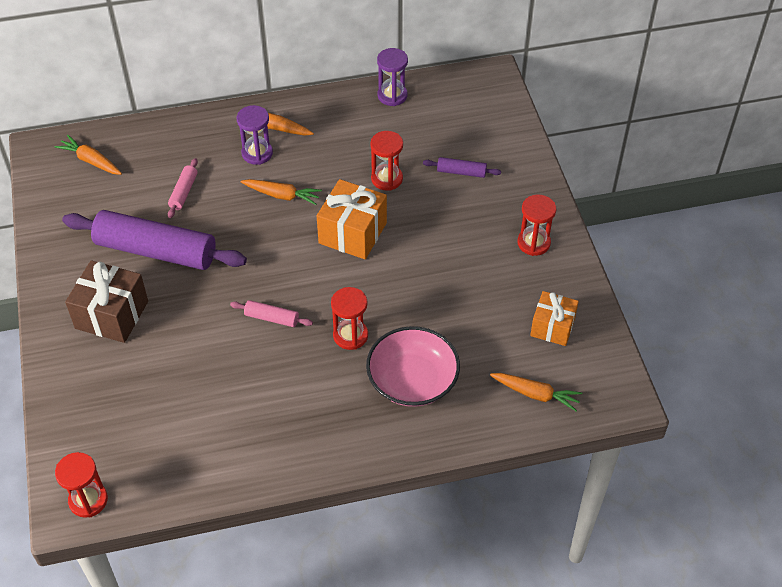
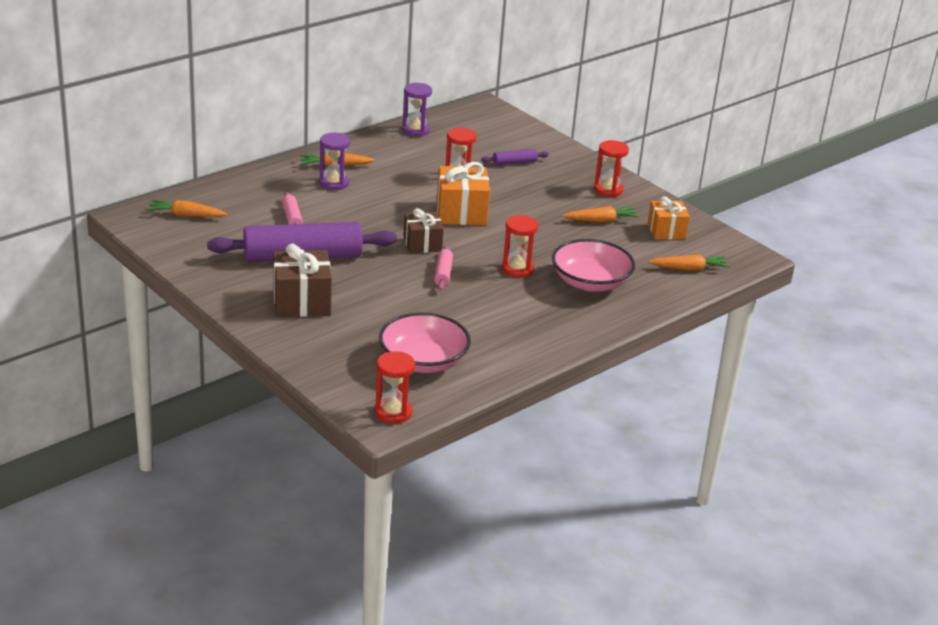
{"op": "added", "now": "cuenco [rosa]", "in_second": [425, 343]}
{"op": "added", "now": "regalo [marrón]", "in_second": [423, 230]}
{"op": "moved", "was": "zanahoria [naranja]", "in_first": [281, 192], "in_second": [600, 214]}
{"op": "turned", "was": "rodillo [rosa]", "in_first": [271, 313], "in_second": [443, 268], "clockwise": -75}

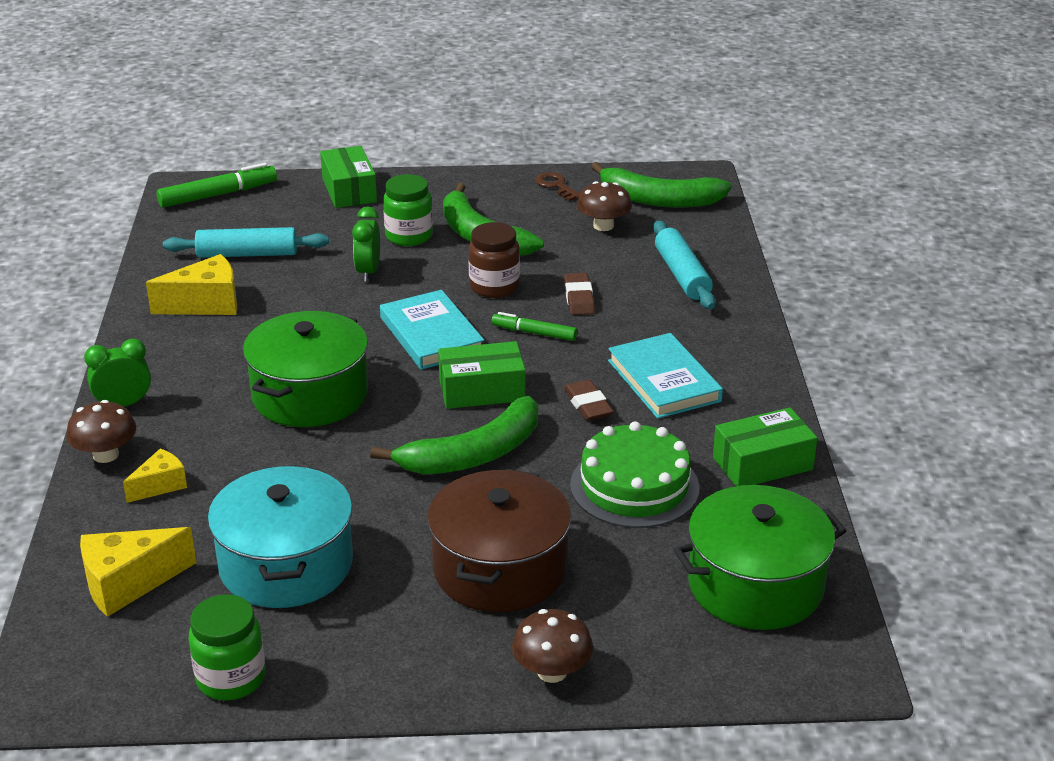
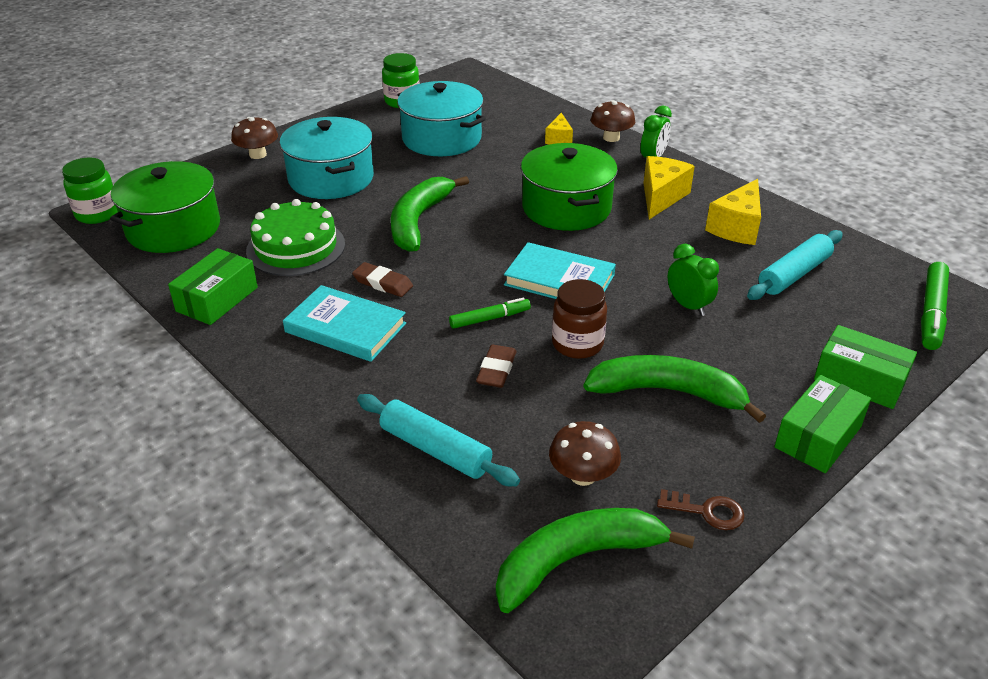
{"op": "moved", "was": "queso [amarillo]", "in_first": [138, 572], "in_second": [669, 187]}
{"op": "moved", "was": "tarro [verde]", "in_first": [408, 210], "in_second": [90, 191]}
{"op": "moved", "was": "caja [verde]", "in_first": [482, 375], "in_second": [822, 424]}
{"op": "recoloured", "was": "olla [marrón]", "now": "olla [turquesa]", "in_first": [499, 540], "in_second": [327, 158]}
{"op": "turned", "was": "goma de borrar [marrón]", "in_first": [579, 294], "in_second": [496, 366], "clockwise": 60}

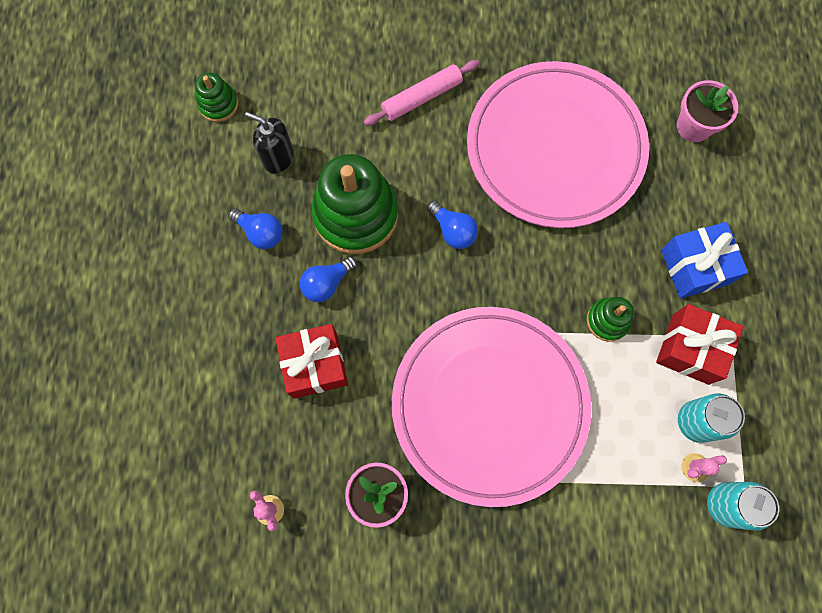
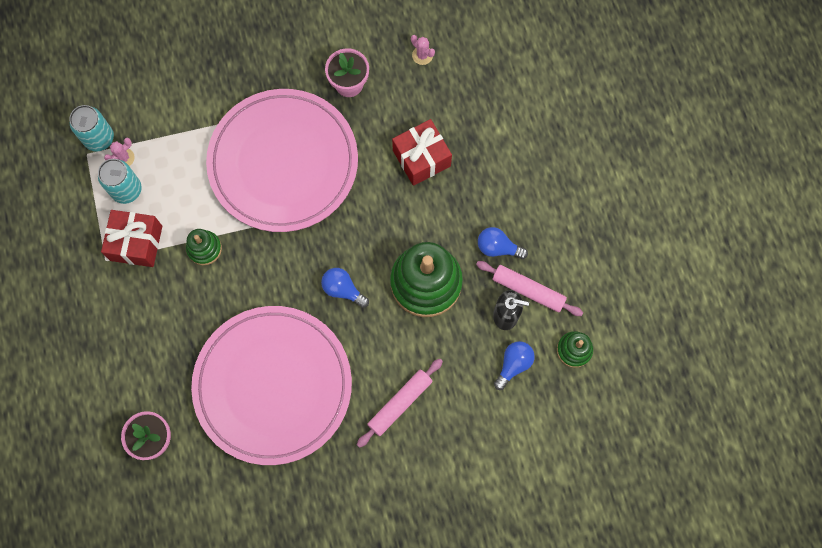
{"op": "removed", "was": "regalo [azul]", "in_first": [704, 260]}
{"op": "added", "now": "rodillo [rosa]", "in_second": [529, 288]}
{"op": "moved", "was": "bombilla [azul]", "in_first": [328, 279], "in_second": [514, 365]}

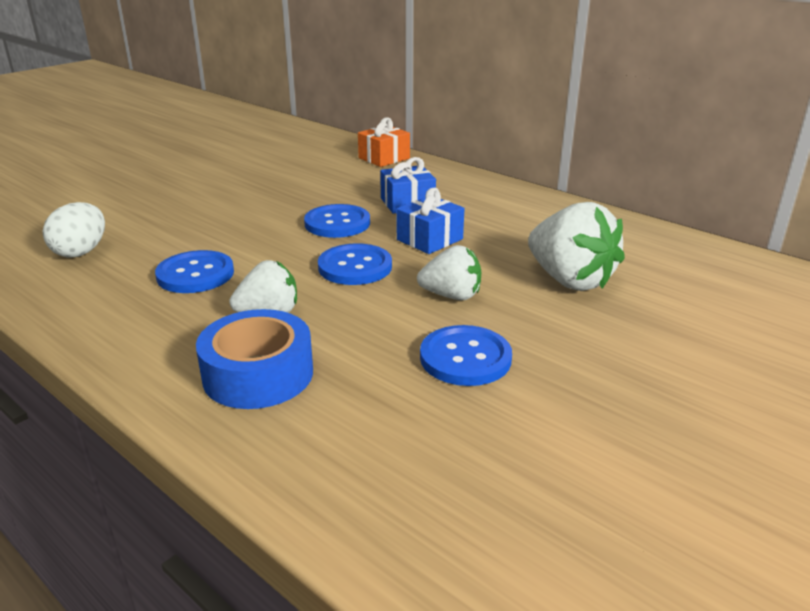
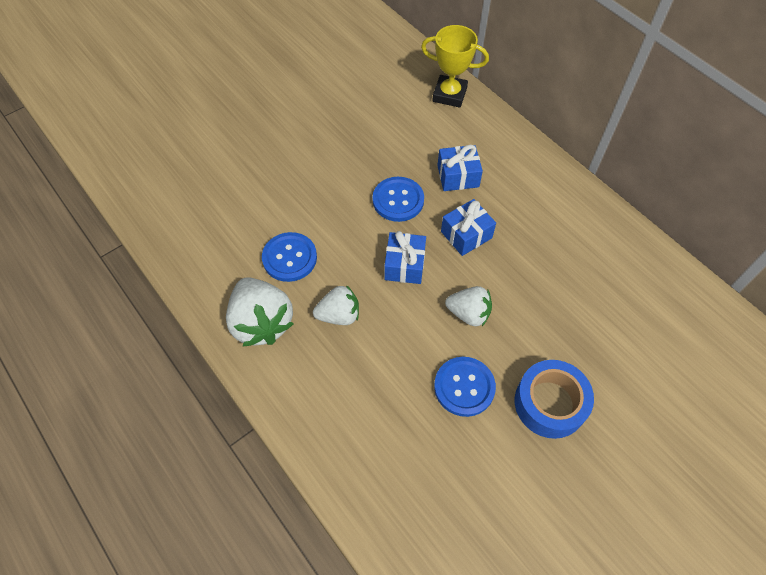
{"op": "removed", "was": "huevo [blanco]", "in_first": [74, 229]}
{"op": "moved", "was": "cinta adhesiva [azul]", "in_first": [254, 359], "in_second": [554, 399]}
{"op": "moved", "was": "fresa [blanco]", "in_first": [576, 246], "in_second": [259, 311]}
{"op": "replaced", "was": "botón [azul]", "now": "regalo [azul]", "in_first": [355, 264], "in_second": [405, 257]}
{"op": "replaced", "was": "regalo [naranja]", "now": "trofeo [amarillo]", "in_first": [384, 142], "in_second": [455, 66]}

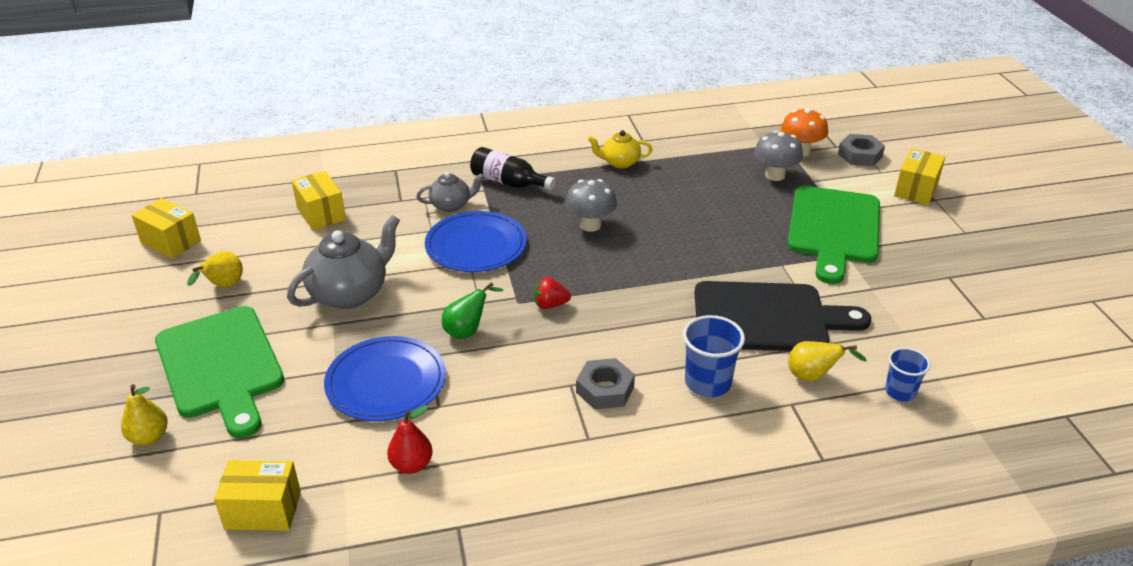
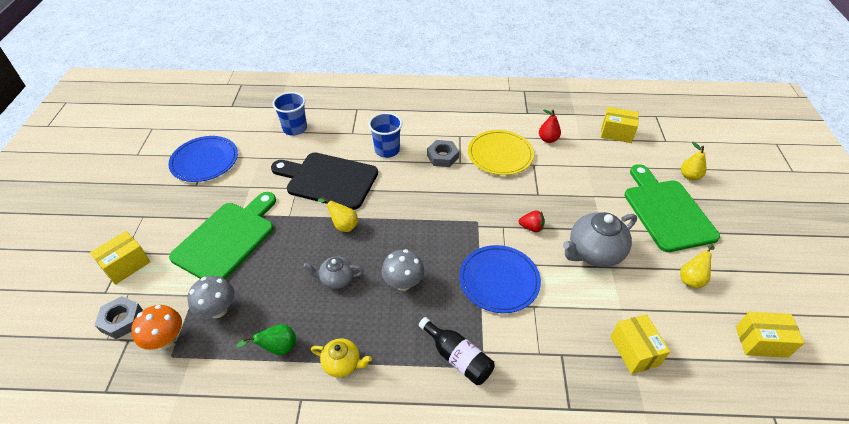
{"op": "added", "now": "plato [amarillo]", "in_second": [501, 152]}
{"op": "moved", "was": "plato [azul]", "in_first": [385, 378], "in_second": [203, 159]}
{"op": "moved", "was": "tetera [gris]", "in_first": [450, 192], "in_second": [334, 272]}
{"op": "moved", "was": "pera [verde]", "in_first": [472, 310], "in_second": [266, 339]}
{"op": "moved", "was": "fresa [rojo]", "in_first": [552, 293], "in_second": [531, 221]}
{"op": "moved", "was": "pera [amarillo]", "in_first": [827, 361], "in_second": [338, 214]}
{"op": "turned", "was": "caja [amarillo]", "in_first": [166, 228], "in_second": [770, 335], "clockwise": -45}
{"op": "resized", "was": "vaso [azul]", "in_first": [907, 374], "in_second": [289, 114], "ratio": 1.52}

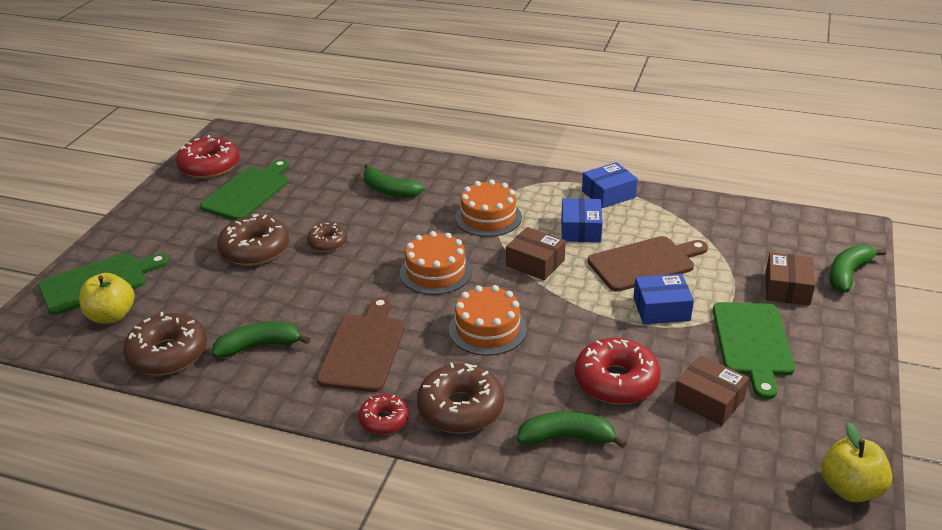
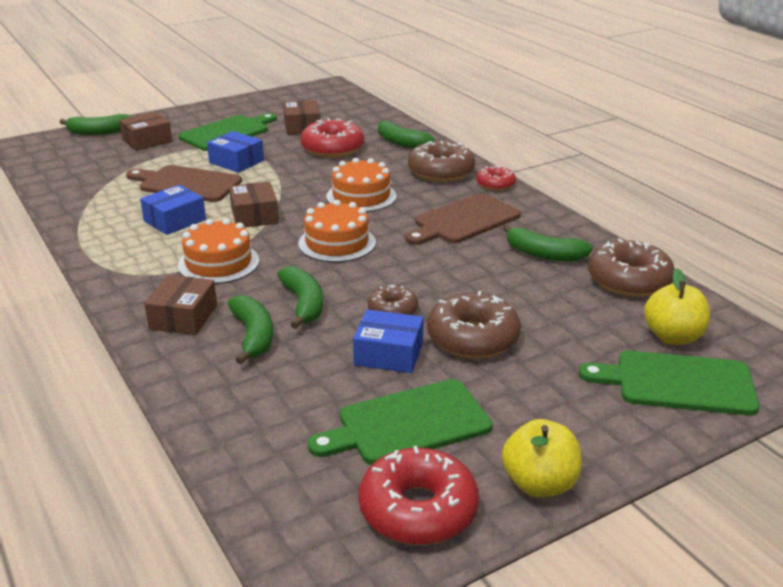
{"op": "added", "now": "caja [marrón]", "in_second": [180, 305]}
{"op": "added", "now": "plátano [verde]", "in_second": [300, 297]}
{"op": "moved", "was": "caja [azul]", "in_first": [610, 185], "in_second": [388, 341]}
{"op": "moved", "was": "manzana [amarillo]", "in_first": [857, 462], "in_second": [542, 458]}

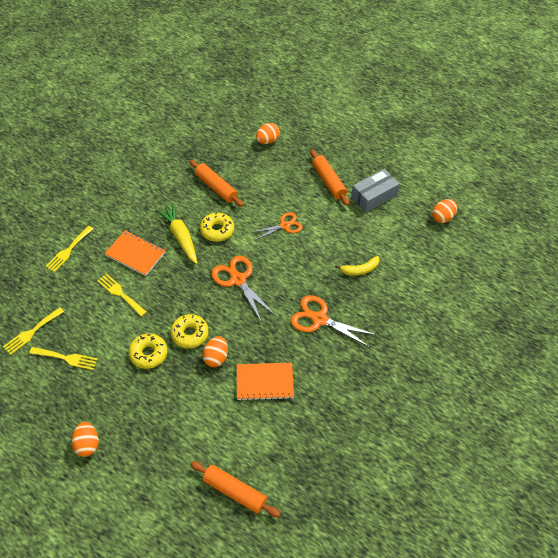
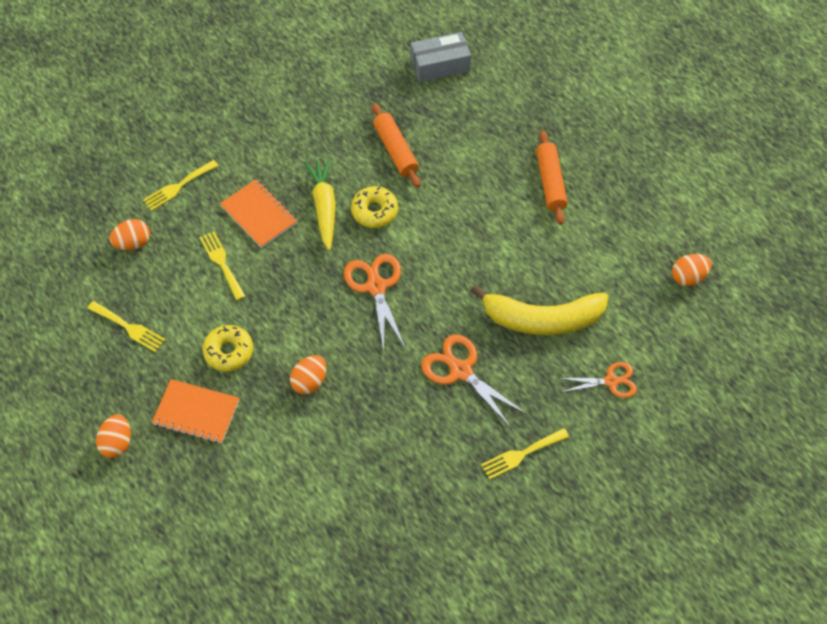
{"op": "removed", "was": "rosquilla [amarillo]", "in_first": [190, 331]}
{"op": "removed", "was": "rodillo [naranja]", "in_first": [235, 489]}
{"op": "moved", "was": "tenedor [amarillo]", "in_first": [33, 331], "in_second": [525, 454]}
{"op": "moved", "was": "cuaderno [naranja]", "in_first": [265, 382], "in_second": [195, 411]}
{"op": "moved", "was": "tijeras [naranja]", "in_first": [277, 226], "in_second": [598, 380]}
{"op": "moved", "was": "huevo [naranja]", "in_first": [268, 133], "in_second": [129, 234]}
{"op": "moved", "was": "caja [gris]", "in_first": [375, 190], "in_second": [441, 57]}
{"op": "resized", "was": "plátano [amarillo]", "in_first": [357, 266], "in_second": [539, 310], "ratio": 2.12}

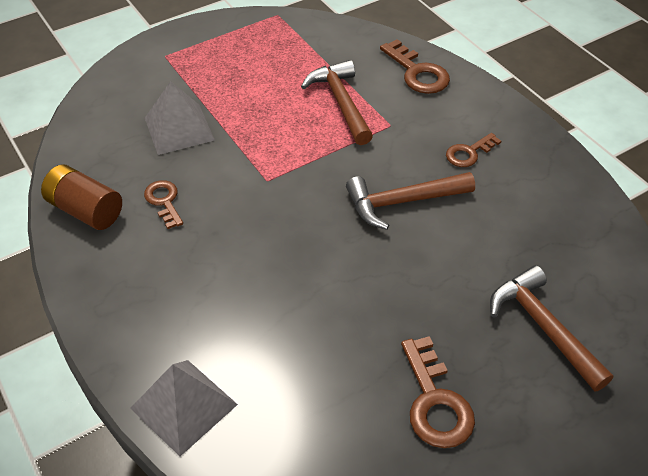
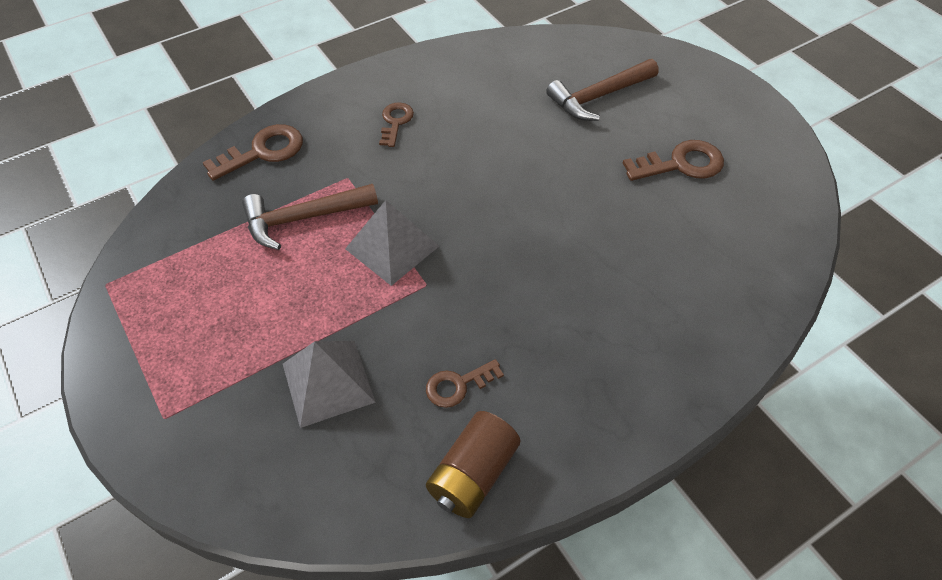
{"op": "removed", "was": "martillo [marrón]", "in_first": [410, 201]}
{"op": "moved", "was": "pirámide [gris]", "in_first": [184, 408], "in_second": [392, 243]}
{"op": "turned", "was": "llave [marrón]", "in_first": [473, 150], "in_second": [396, 124], "clockwise": -135}

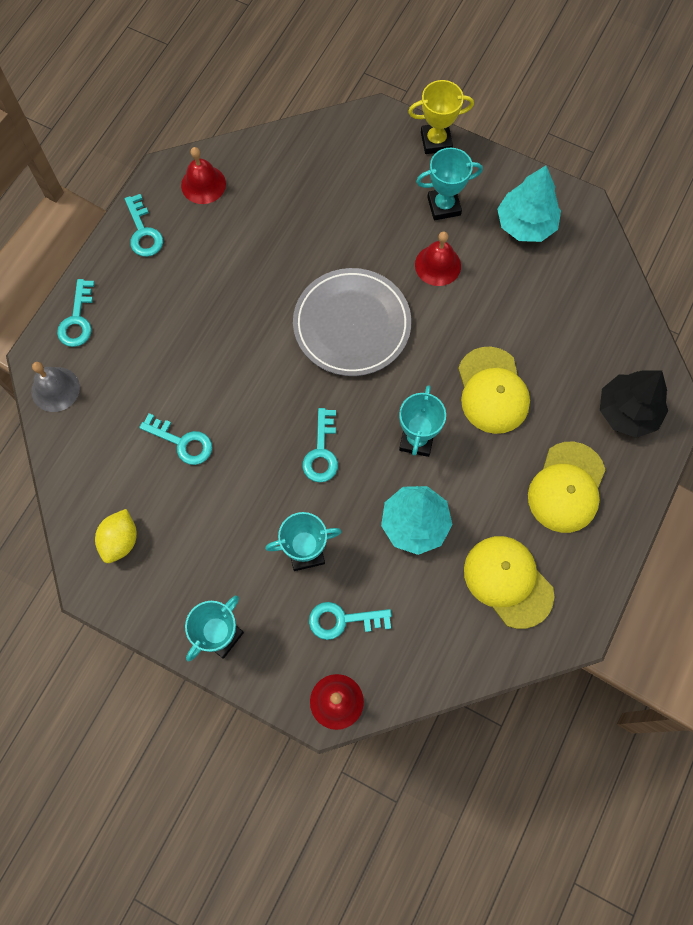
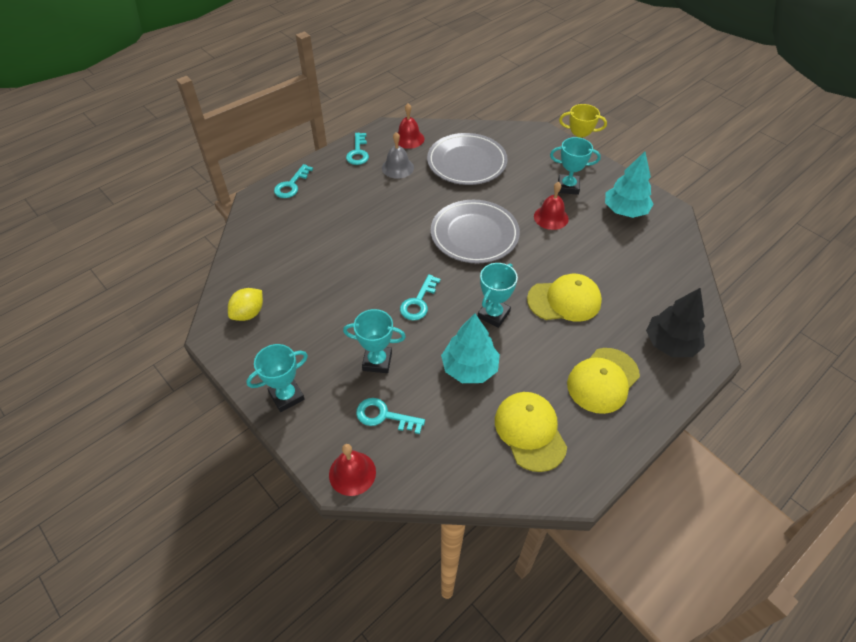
{"op": "removed", "was": "llave [turquesa]", "in_first": [175, 439]}
{"op": "added", "now": "plato [gris]", "in_second": [467, 159]}
{"op": "moved", "was": "campana [gris]", "in_first": [55, 387], "in_second": [398, 155]}
{"op": "turned", "was": "gorra [amarillo]", "in_first": [494, 390], "in_second": [564, 298], "clockwise": -105}

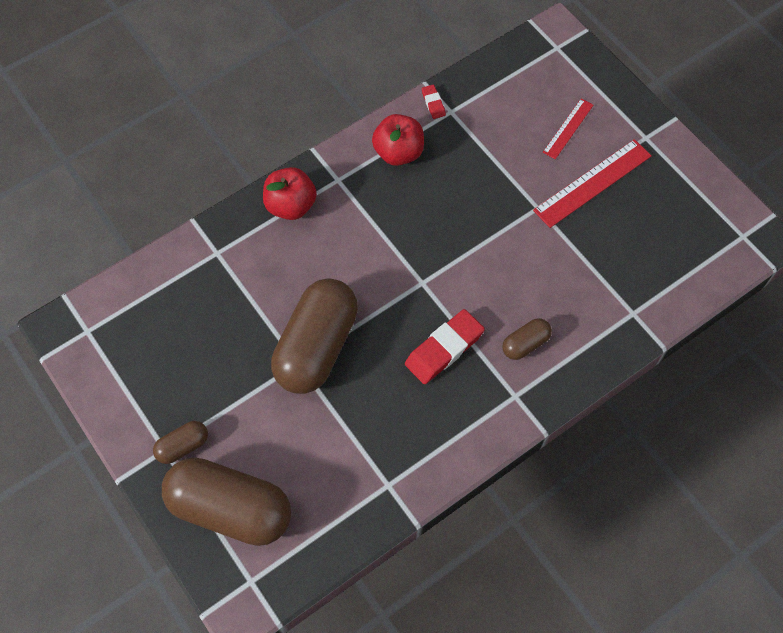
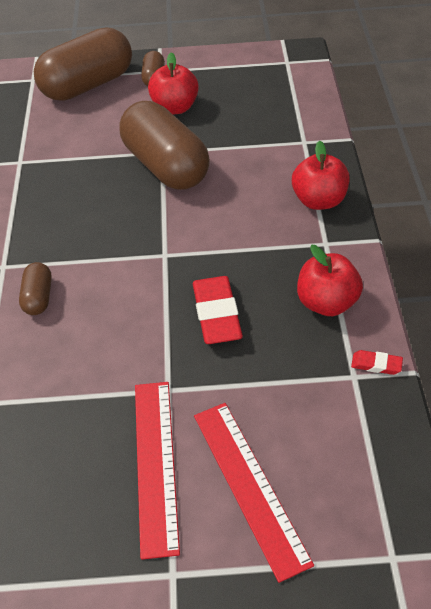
{"op": "added", "now": "manzana [rojo]", "in_second": [173, 83]}
{"op": "moved", "was": "goma de borrar [rojo]", "in_first": [445, 346], "in_second": [218, 310]}
{"op": "resized", "was": "regla [rojo]", "in_first": [568, 129], "in_second": [254, 493], "ratio": 1.71}

